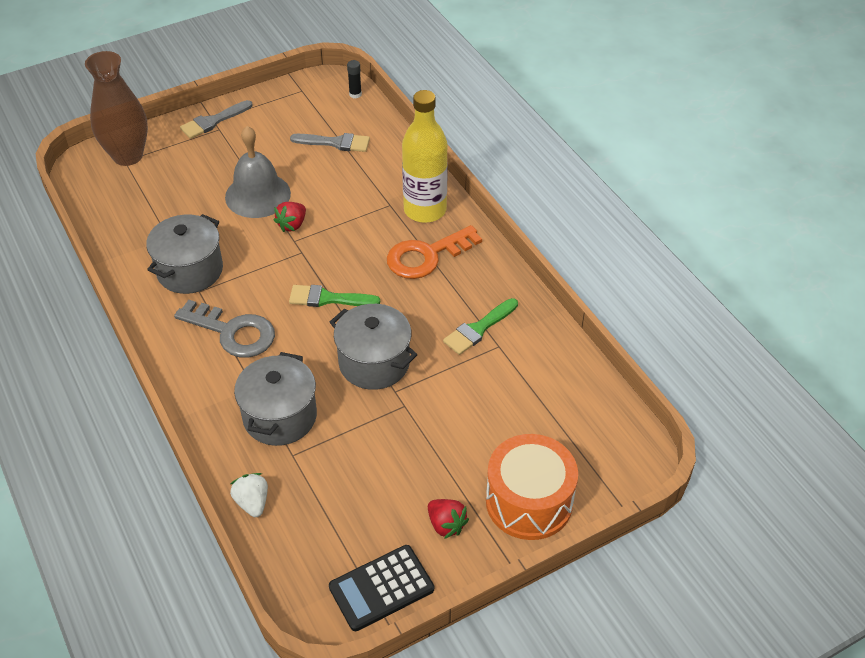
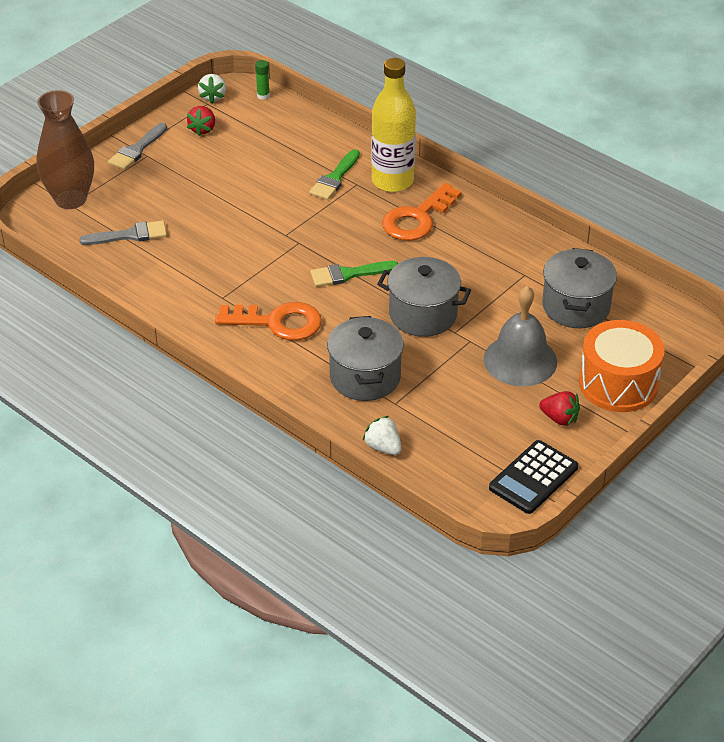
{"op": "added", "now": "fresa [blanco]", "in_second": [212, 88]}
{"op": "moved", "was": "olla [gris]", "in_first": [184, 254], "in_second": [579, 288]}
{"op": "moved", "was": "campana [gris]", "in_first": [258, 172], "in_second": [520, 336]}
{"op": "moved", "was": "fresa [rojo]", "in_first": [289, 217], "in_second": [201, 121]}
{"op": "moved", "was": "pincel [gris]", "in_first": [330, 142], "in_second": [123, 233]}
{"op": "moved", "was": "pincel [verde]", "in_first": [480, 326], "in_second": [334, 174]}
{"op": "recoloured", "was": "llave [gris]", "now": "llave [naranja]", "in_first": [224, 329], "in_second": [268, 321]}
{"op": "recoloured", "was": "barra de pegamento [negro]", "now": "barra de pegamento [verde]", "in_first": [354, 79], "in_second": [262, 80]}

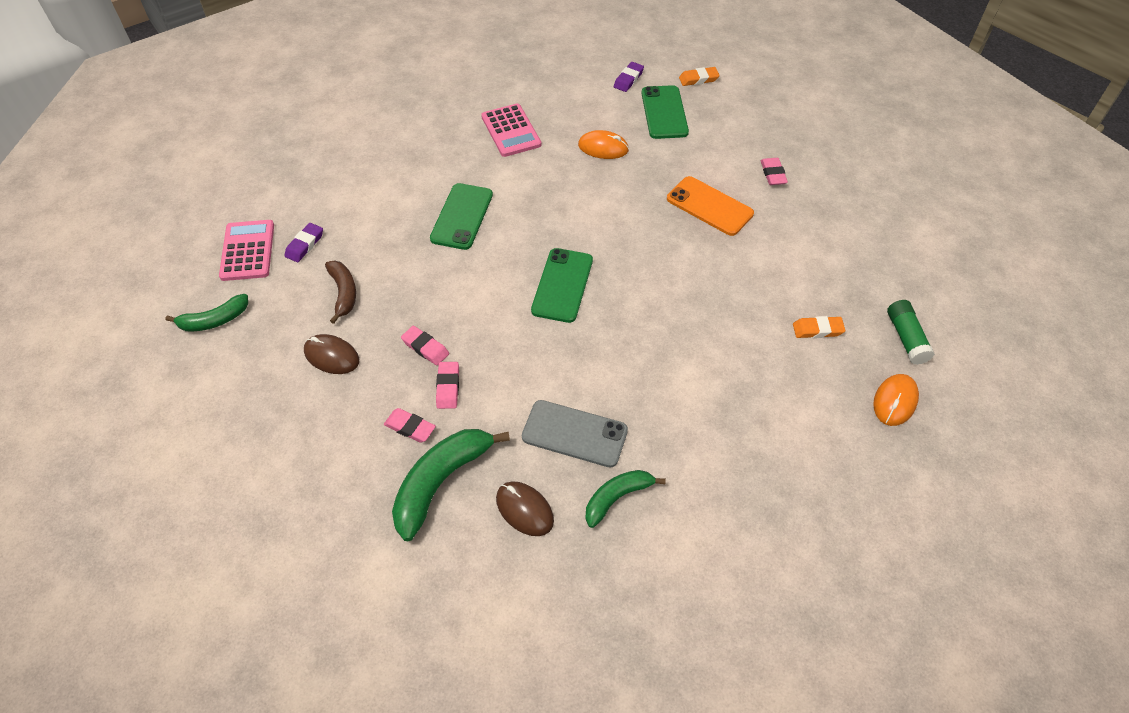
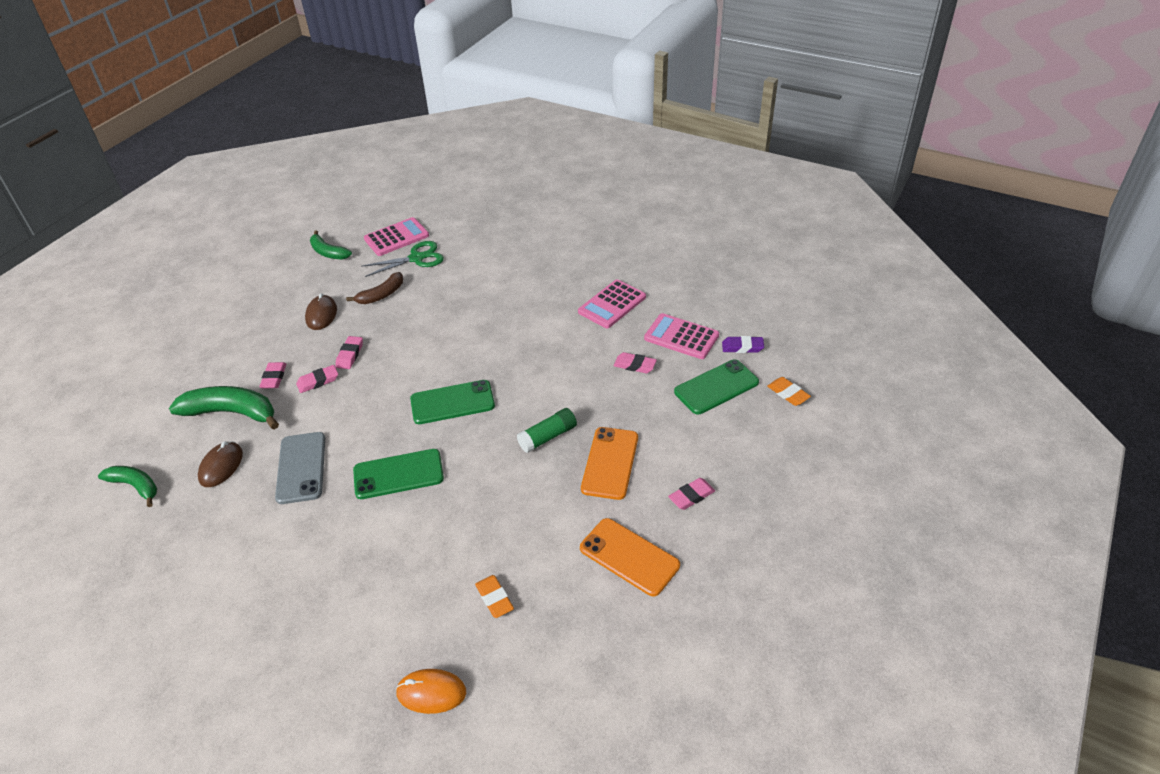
{"op": "added", "now": "móvil [naranja]", "in_second": [630, 557]}
{"op": "added", "now": "calculadora [rosa]", "in_second": [681, 336]}
{"op": "moved", "was": "móvil [verde]", "in_first": [461, 216], "in_second": [398, 474]}
{"op": "moved", "was": "plátano [verde]", "in_first": [625, 499], "in_second": [127, 486]}
{"op": "moved", "was": "barra de pegamento [verde]", "in_first": [911, 332], "in_second": [547, 430]}
{"op": "replaced", "was": "goma de borrar [morado]", "now": "tijeras [verde]", "in_first": [304, 242], "in_second": [402, 259]}
{"op": "replaced", "was": "ratón [naranja]", "now": "goma de borrar [rosa]", "in_first": [603, 144], "in_second": [635, 362]}

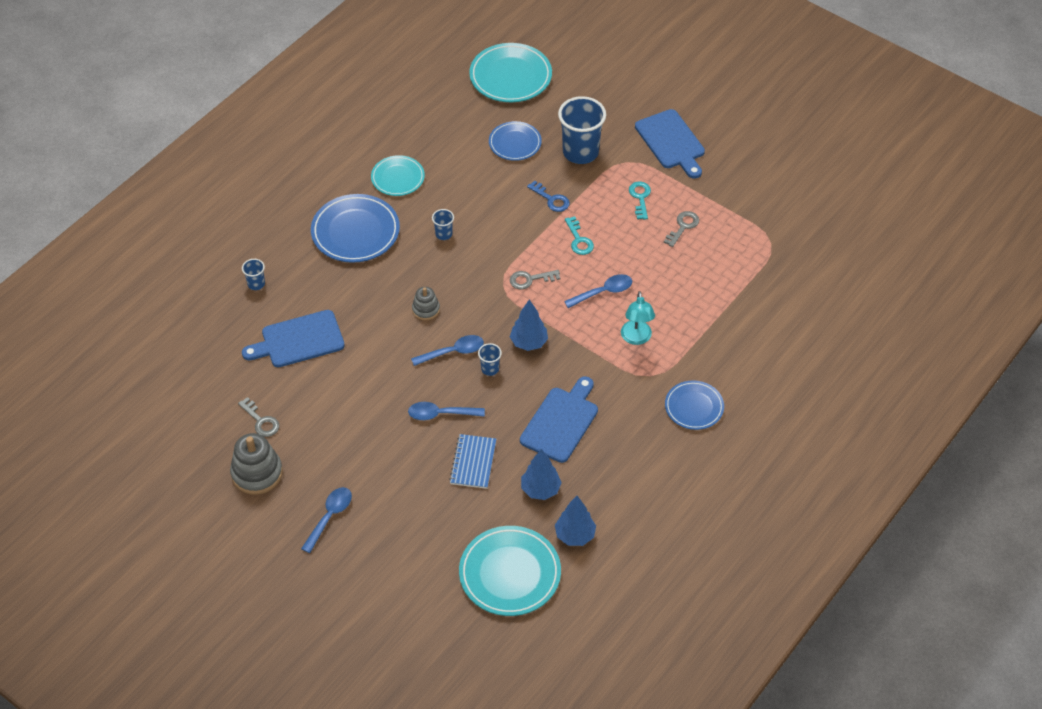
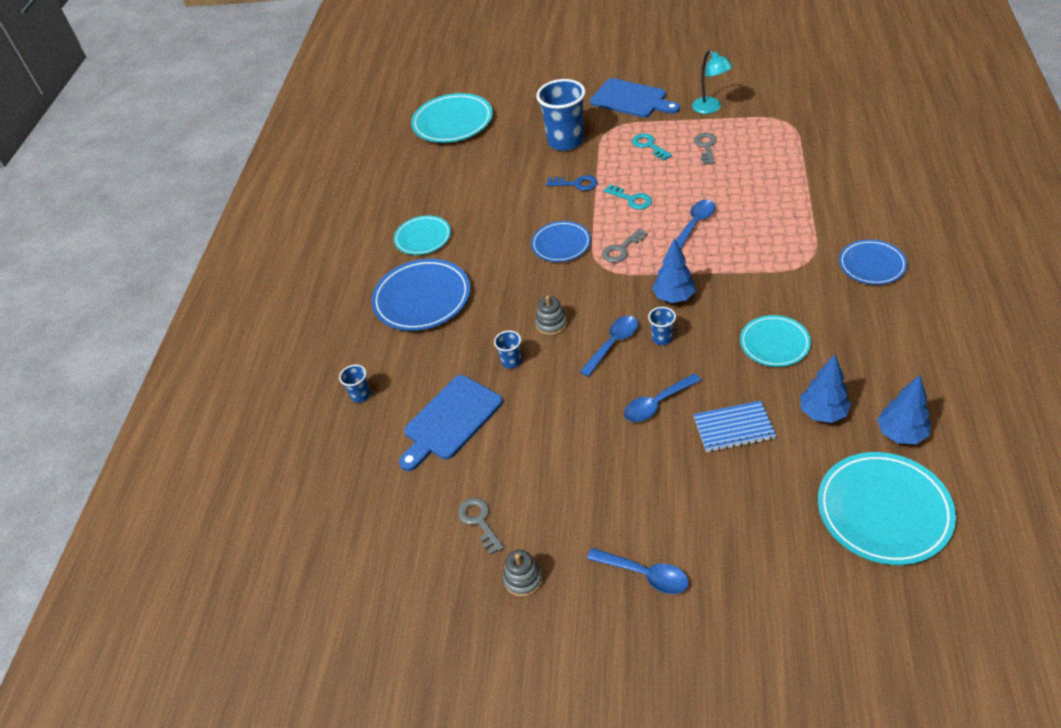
{"op": "moved", "was": "vaso [azul]", "in_first": [443, 224], "in_second": [508, 349]}
{"op": "moved", "was": "plato [azul]", "in_first": [515, 141], "in_second": [561, 241]}
{"op": "moved", "was": "lámpara [turquesa]", "in_first": [638, 318], "in_second": [712, 82]}
{"op": "replaced", "was": "tabla de cortar [azul]", "now": "plato [turquesa]", "in_first": [559, 419], "in_second": [775, 341]}
{"op": "turned", "was": "llave [gris]", "in_first": [258, 417], "in_second": [481, 526], "clockwise": -135}
{"op": "turned", "was": "cuchara [azul]", "in_first": [326, 520], "in_second": [638, 571], "clockwise": 120}
{"op": "turned", "was": "cuaderno [azul]", "in_first": [472, 461], "in_second": [734, 426], "clockwise": -75}
{"op": "resized", "was": "juguete apilable [gris]", "in_first": [256, 464], "in_second": [523, 573], "ratio": 0.58}

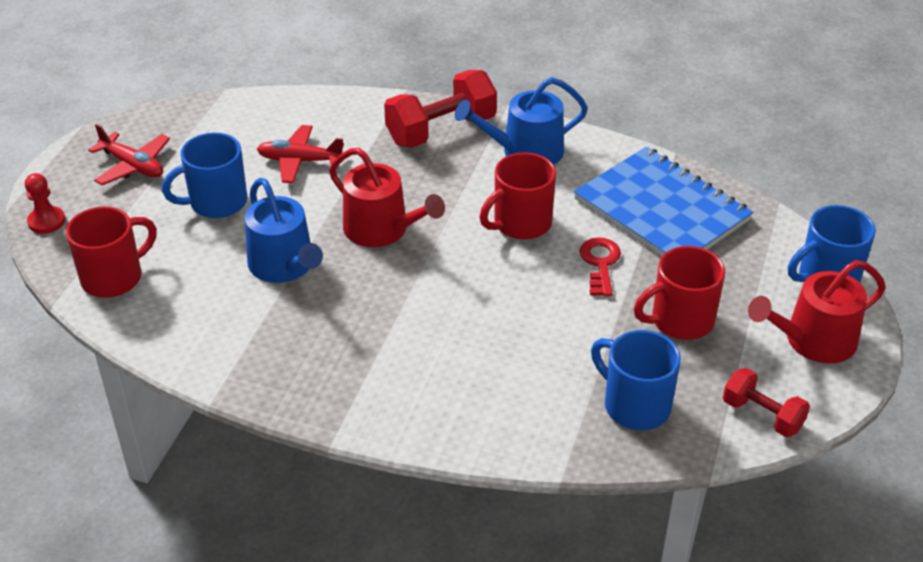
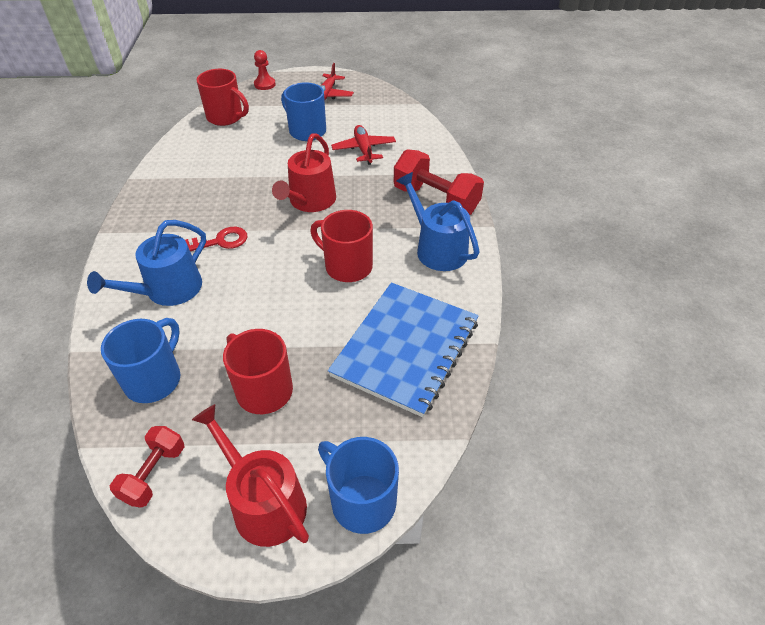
{"op": "moved", "was": "regadera [azul]", "in_first": [284, 230], "in_second": [146, 263]}
{"op": "moved", "was": "llave [rojo]", "in_first": [600, 267], "in_second": [216, 239]}

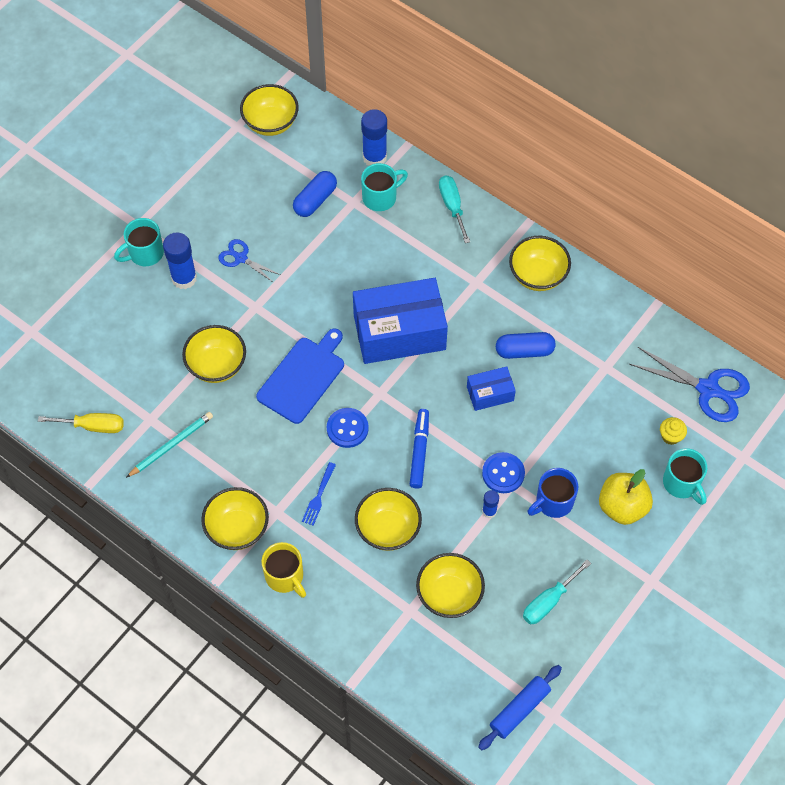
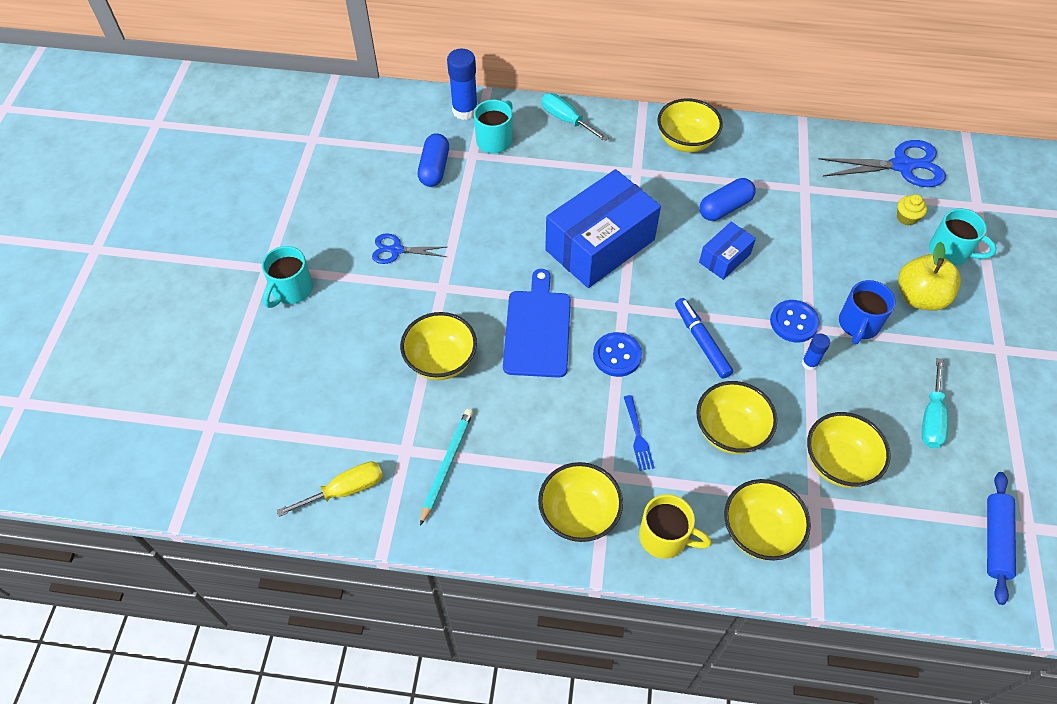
{"op": "removed", "was": "barra de pegamento [azul]", "in_first": [180, 260]}
{"op": "moved", "was": "cuenco [amarillo]", "in_first": [269, 110], "in_second": [767, 519]}

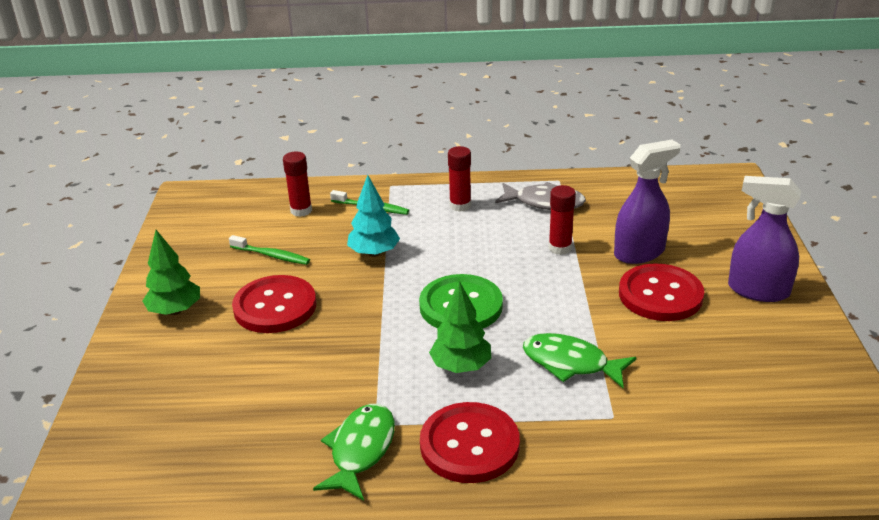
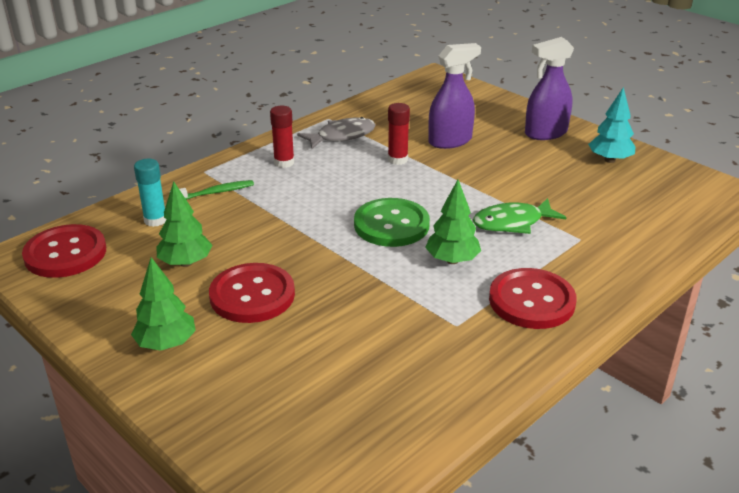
{"op": "removed", "was": "pez [verde]", "in_first": [354, 452]}
{"op": "moved", "was": "árbol [turquesa]", "in_first": [373, 216], "in_second": [611, 125]}
{"op": "moved", "was": "botón [rojo]", "in_first": [661, 292], "in_second": [64, 251]}
{"op": "replaced", "was": "cepillo de dientes [verde]", "now": "árbol [verde]", "in_first": [269, 250], "in_second": [185, 224]}
{"op": "recoloured", "was": "barra de pegamento [rojo]", "now": "barra de pegamento [turquesa]", "in_first": [297, 184], "in_second": [150, 193]}
{"op": "turned", "was": "pulverizador [morado]", "in_first": [647, 202], "in_second": [455, 96], "clockwise": 45}

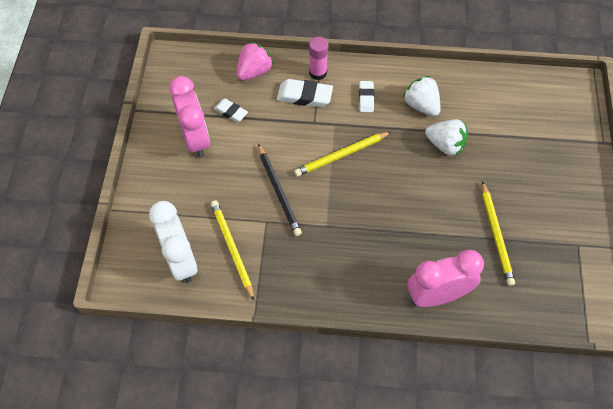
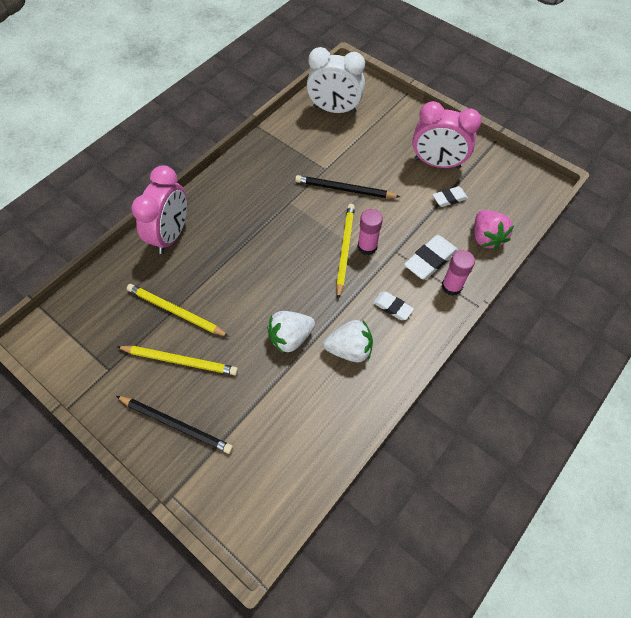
{"op": "added", "now": "lápiz [negro]", "in_second": [174, 425]}
{"op": "added", "now": "barra de pegamento [rosa]", "in_second": [370, 232]}
{"op": "moved", "was": "lápiz [amarillo]", "in_first": [232, 250], "in_second": [177, 360]}

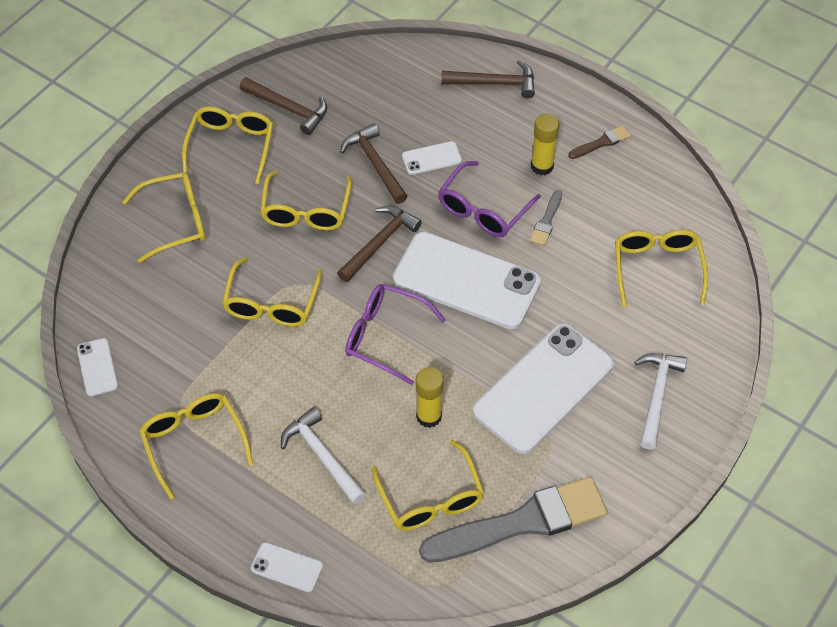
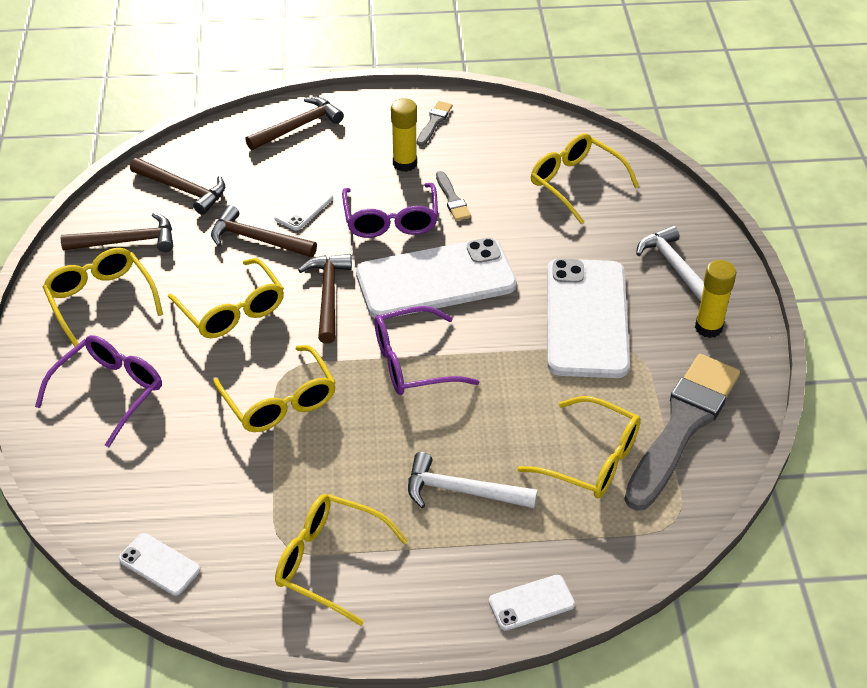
{"op": "added", "now": "martillo [marrón]", "in_second": [177, 186]}
{"op": "moved", "was": "barra de pegamento [amarillo]", "in_first": [430, 397], "in_second": [715, 299]}
{"op": "recoloured", "was": "gafas [amarillo]", "now": "gafas [morado]", "in_first": [163, 217], "in_second": [98, 391]}
{"op": "recoloured", "was": "pincel [marrón]", "now": "pincel [gris]", "in_first": [599, 142], "in_second": [435, 123]}

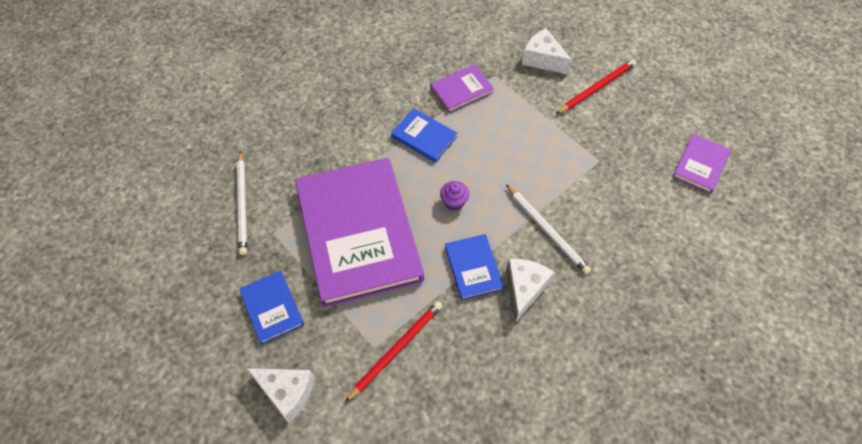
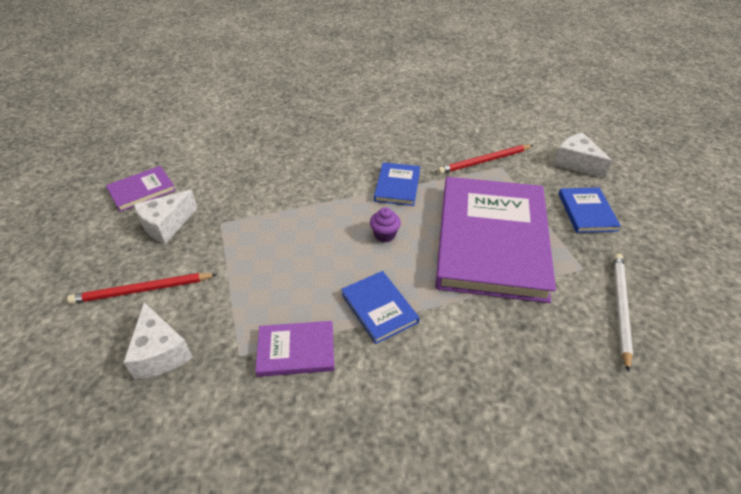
{"op": "removed", "was": "lápiz [blanco]", "in_first": [548, 229]}
{"op": "moved", "was": "queso [blanco]", "in_first": [530, 291], "in_second": [166, 217]}

